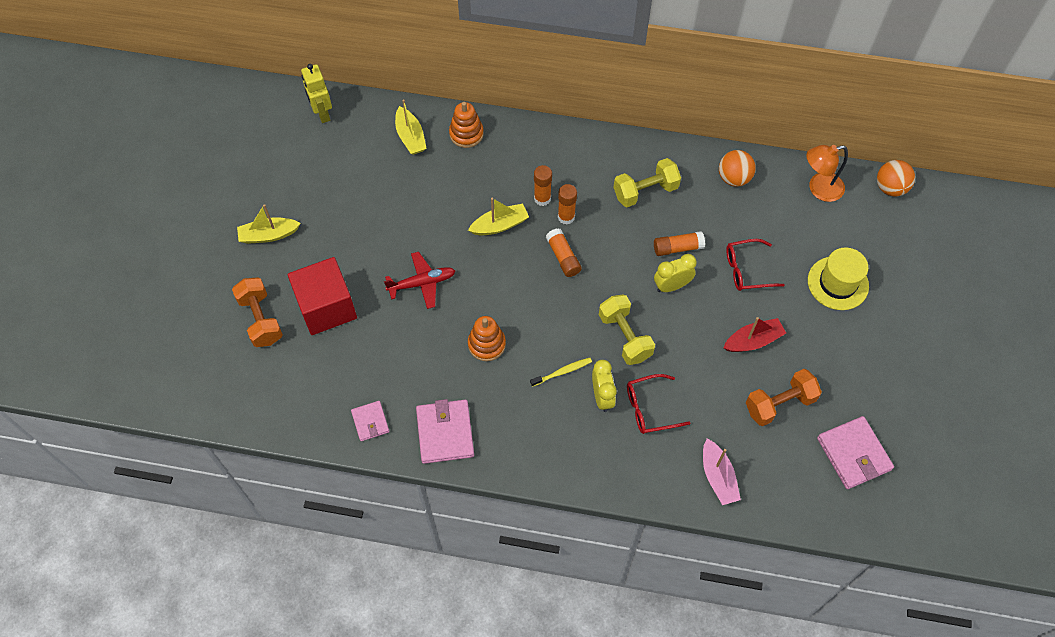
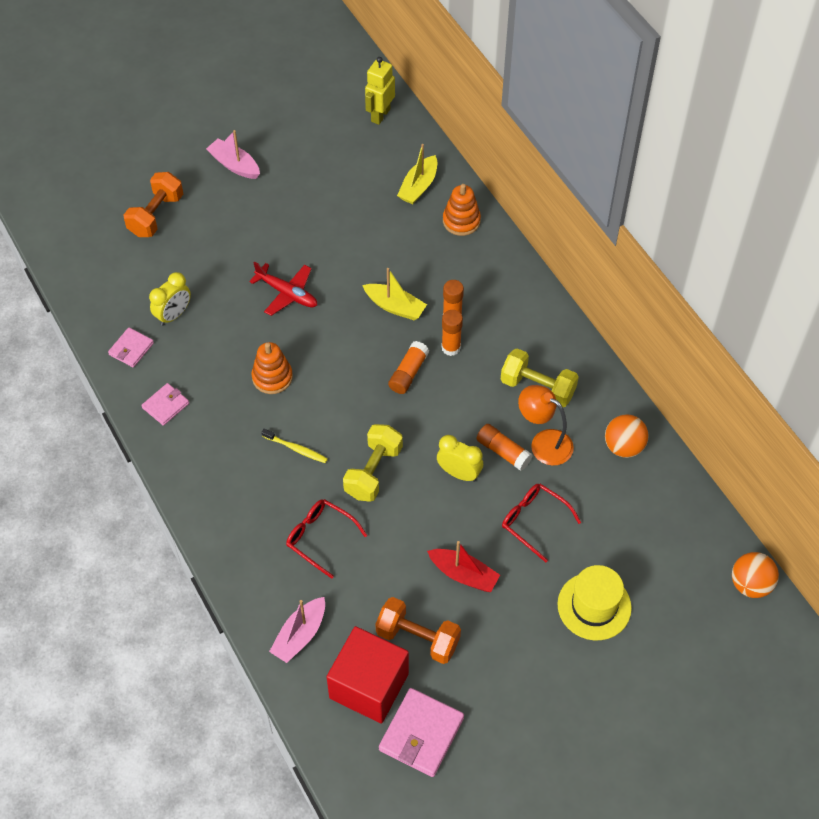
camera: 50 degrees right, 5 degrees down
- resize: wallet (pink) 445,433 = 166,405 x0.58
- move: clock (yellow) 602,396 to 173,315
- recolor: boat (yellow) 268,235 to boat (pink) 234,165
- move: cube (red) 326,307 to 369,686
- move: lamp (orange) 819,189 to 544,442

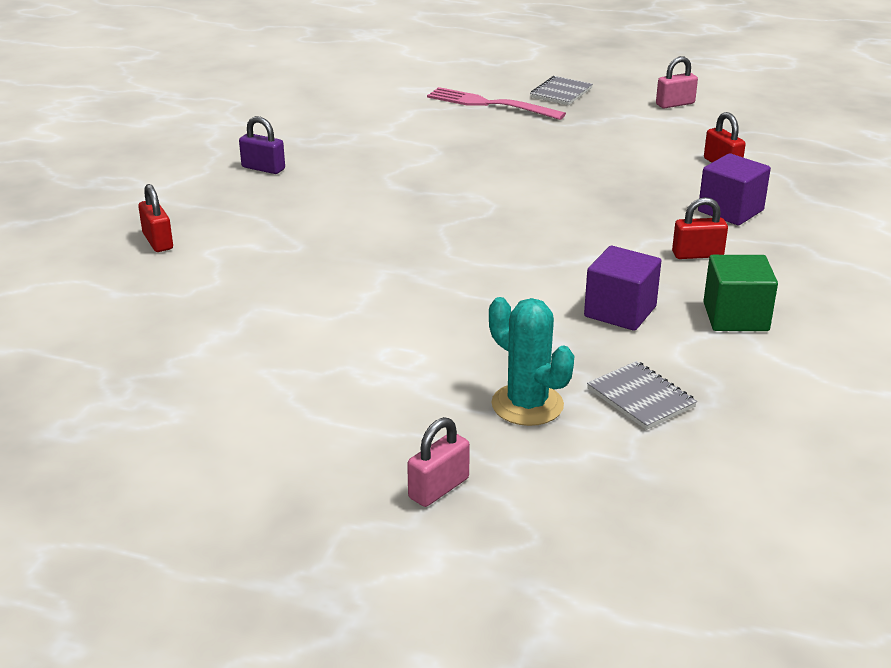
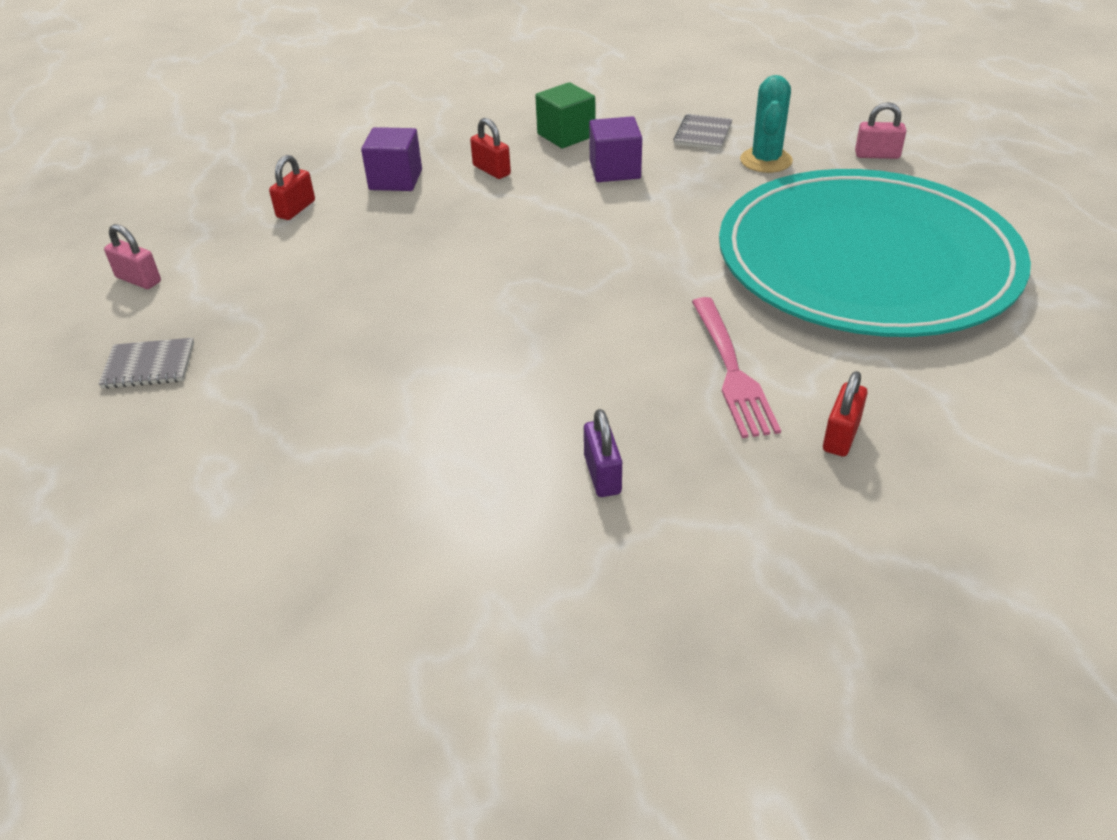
camera: 125 degrees left, 10 degrees up
- move: fork (pink) 489,104 to 732,371
- insert: plate (turquoise) 866,260

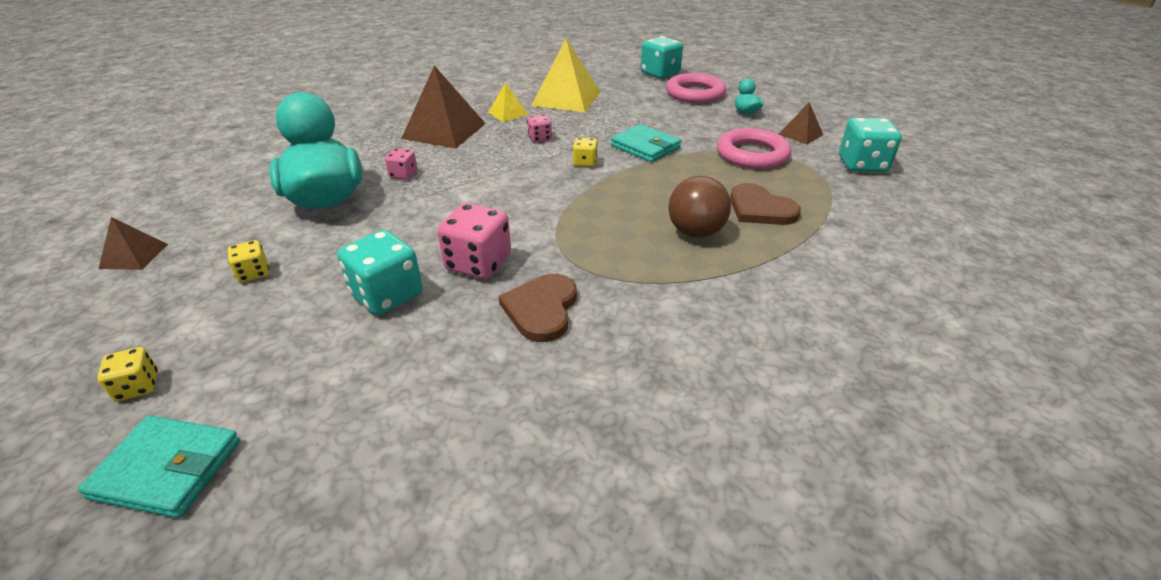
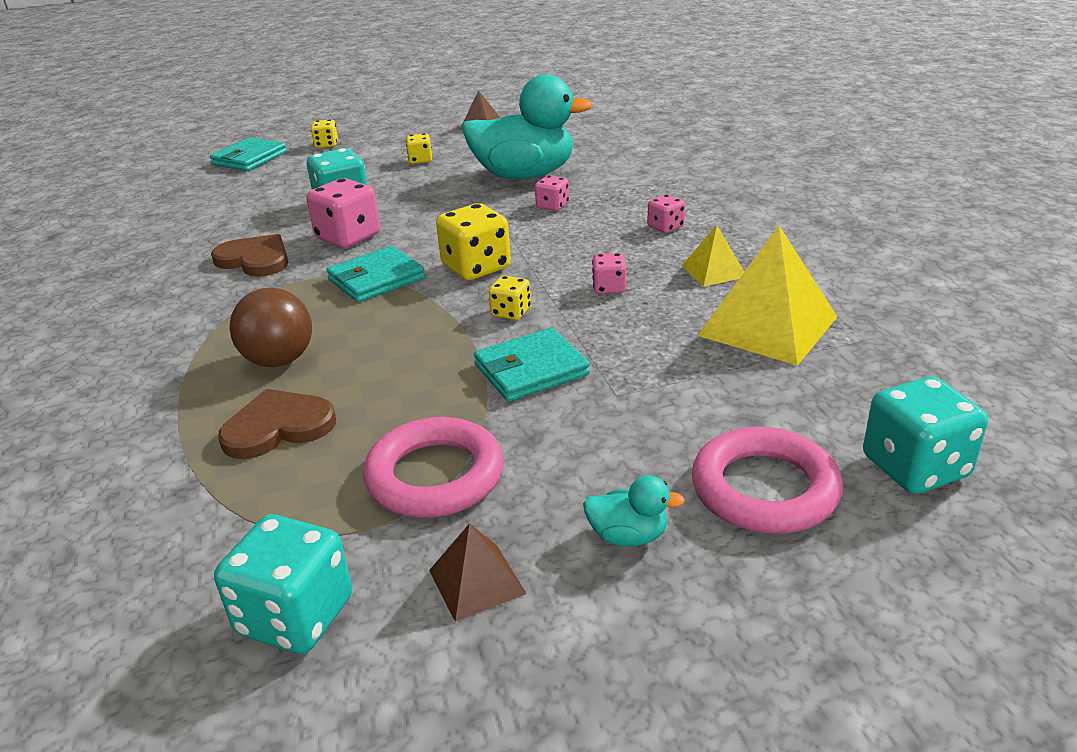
camera: 110 degrees right, 5 degrees down
- insert: wallet (turquoise) 376,279
- insert: dice (yellow) 476,267
- replace: pyramid (brown) 444,131 to dice (pink) 665,227

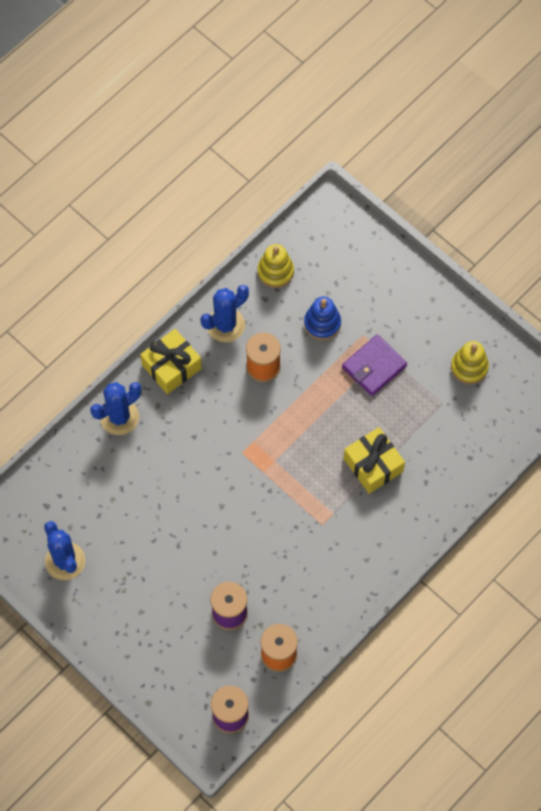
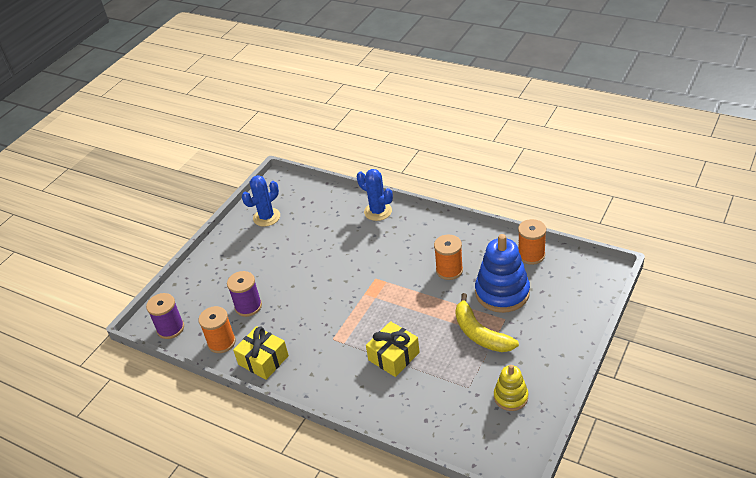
camera: 80 degrees right, 25 degrees down
- move: gift (yellow) 171,367 to 263,360
- replace: wallet (purple) 374,367 to banana (yellow) 480,333
- resize: stacking toy (blue) 322,323 = 502,293 x1.77
- replace: stacking toy (yellow) 275,272 to spool (orange) 531,255
- delete: cactus (blue) 225,325

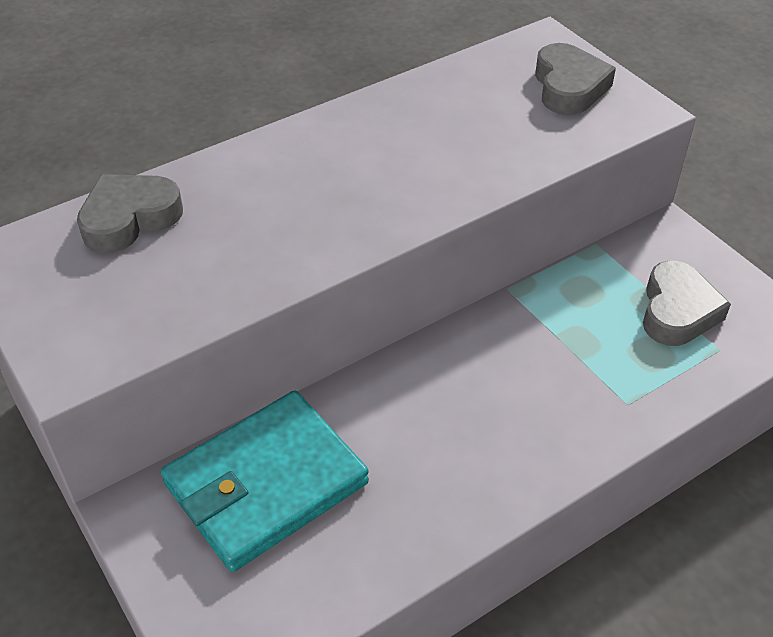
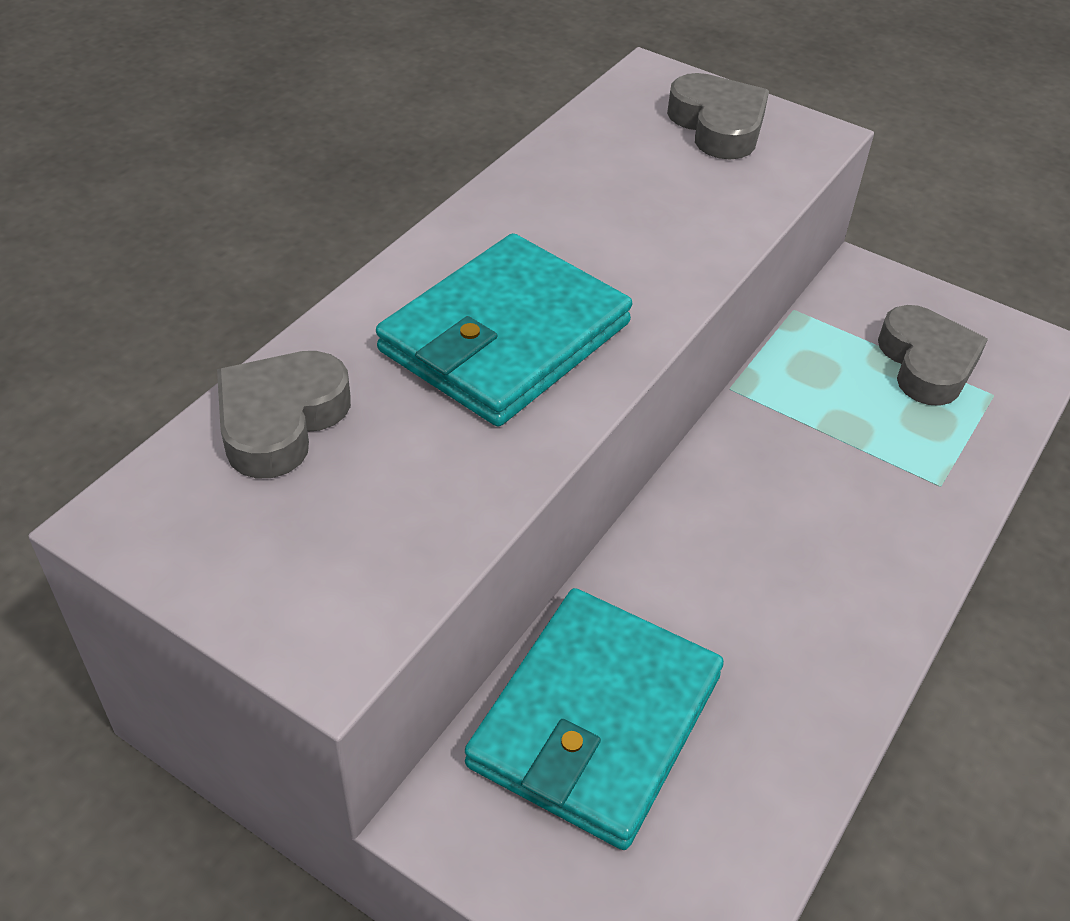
camera: 25 degrees left, 0 degrees up
- insert: wallet (turquoise) 505,337

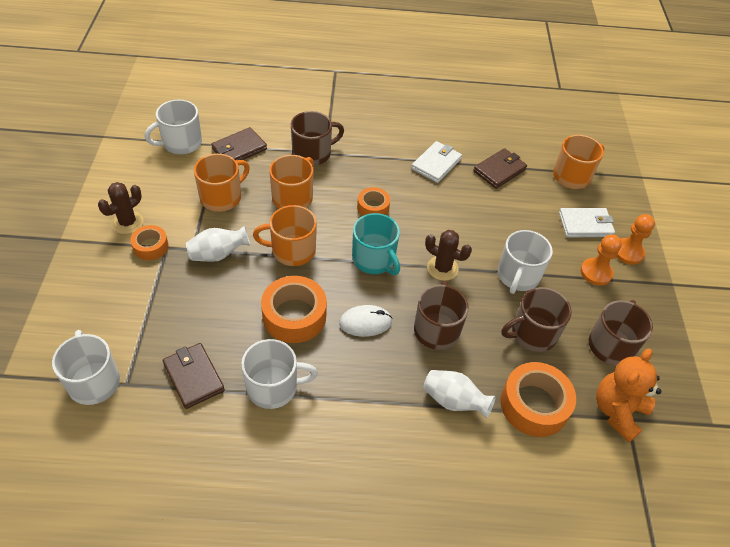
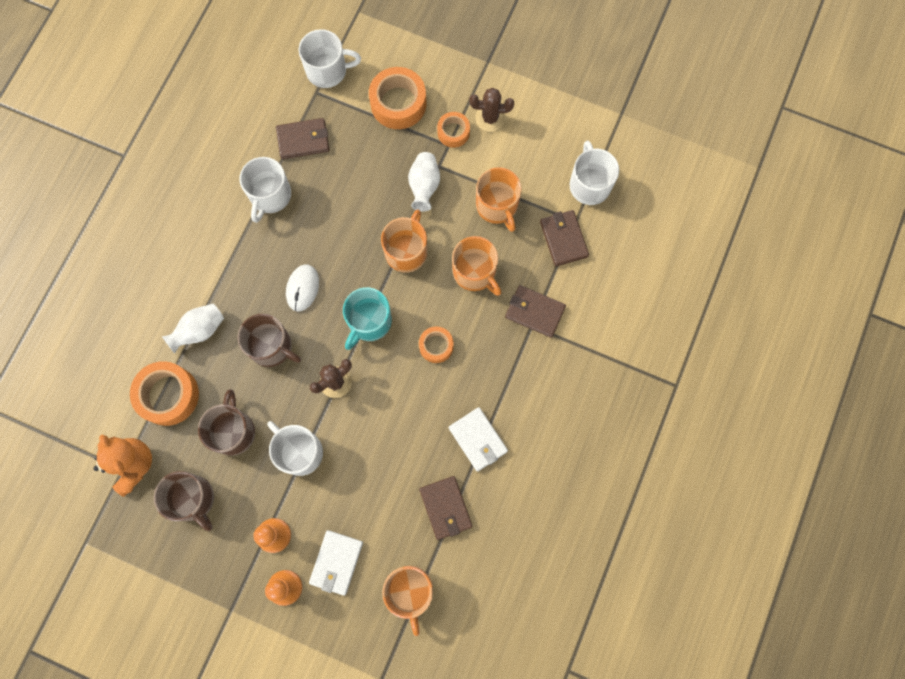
camera: 115 degrees right, 25 degrees up
- rotate: mug (turquoise) 374,259 = 369,322 45 degrees counterclockwise
- move: tape (orange) 294,316 to 398,103
- rotate: cactus (brown) 127,222 = 490,118 60 degrees counterclockwise
- replace: mug (brown) 313,153 to wallet (brown) 534,312

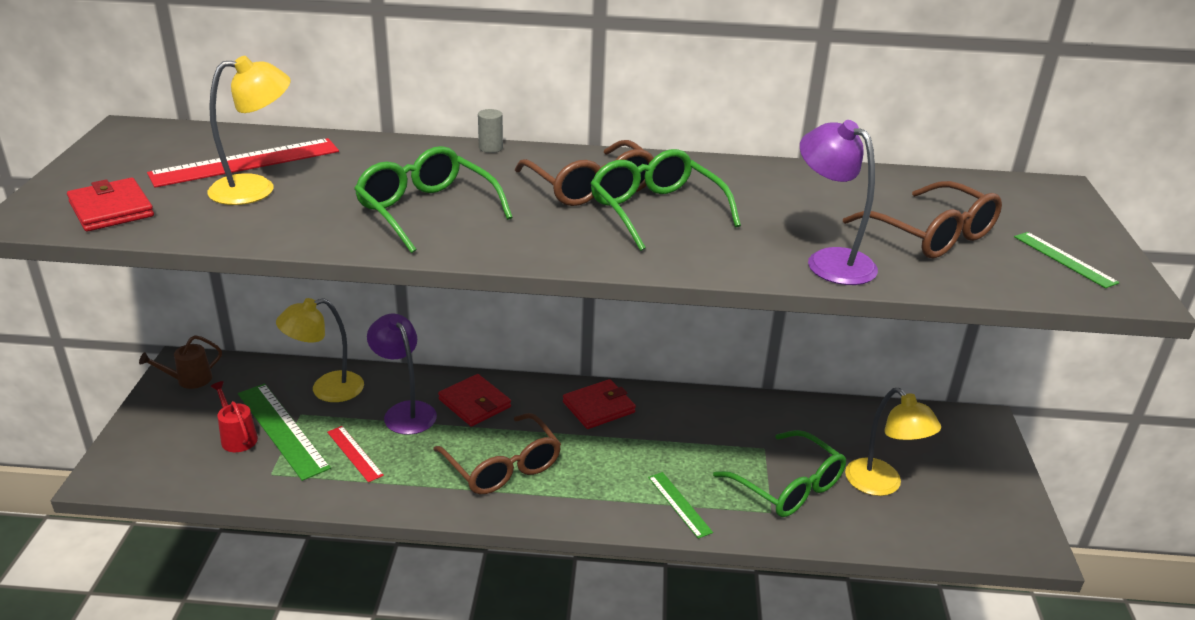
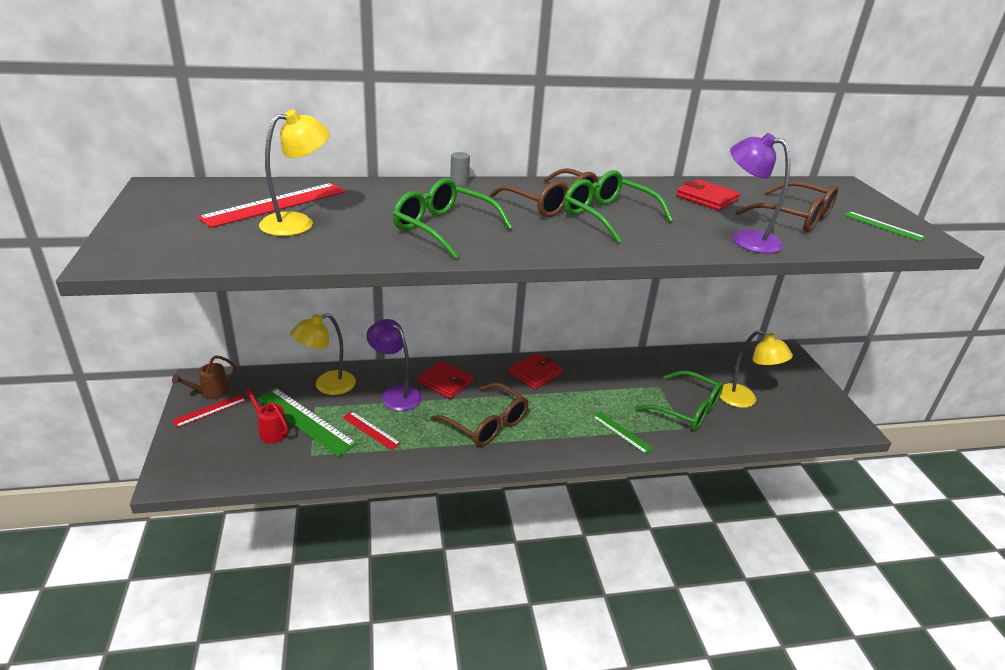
camera: 15 degrees left, 0 degrees up
- insert: ruler (red) 210,410
- move: wallet (red) 111,209 to 707,198

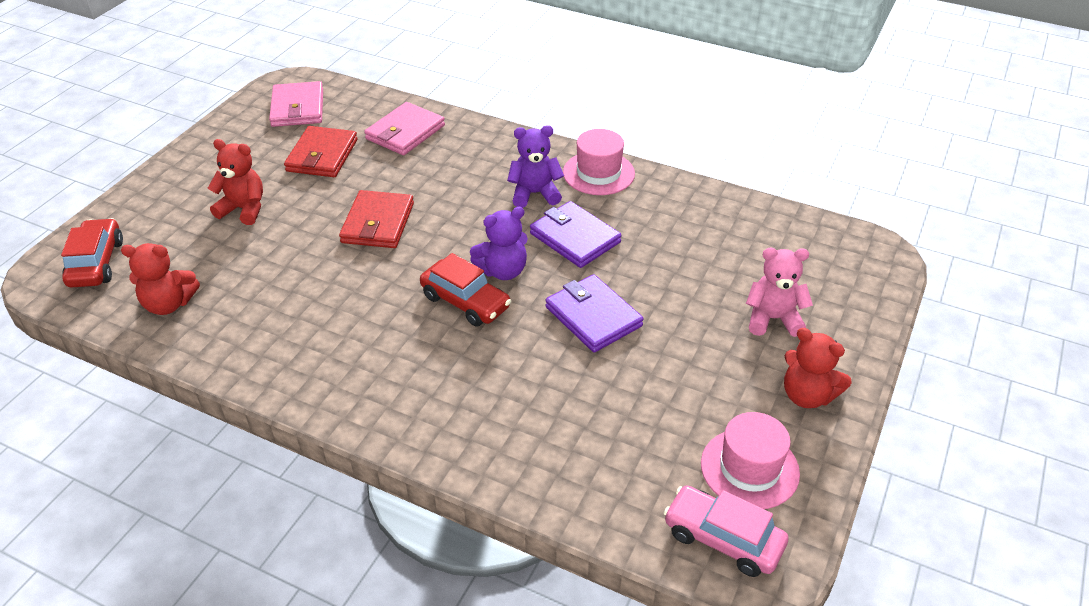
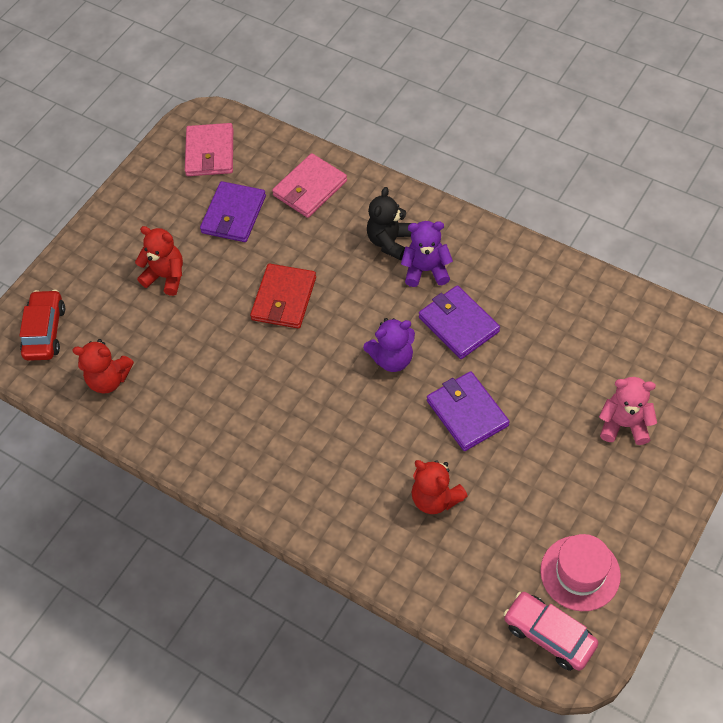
camera: 10 degrees right, 15 degrees up
- recolor: wallet (red) 322,155 to wallet (purple) 233,214
- insert: teddy bear (black) 389,242
- move: teddy bear (red) 807,395 to 435,498
- delete: car (red) 465,302
- delete: hat (pink) 598,173

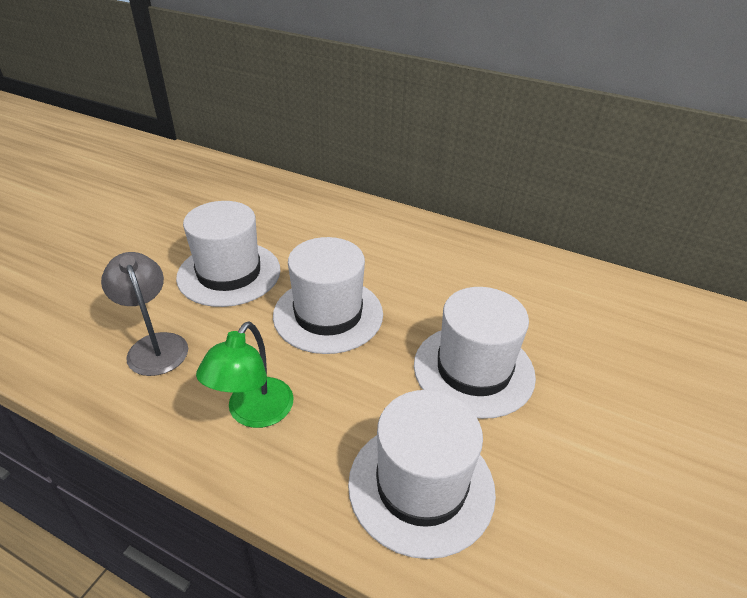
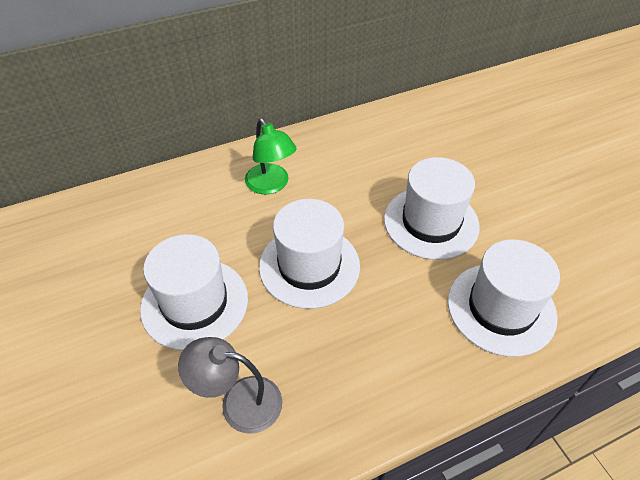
camera: 50 degrees left, 10 degrees up
- move: lamp (green) 254,413 to 271,185

